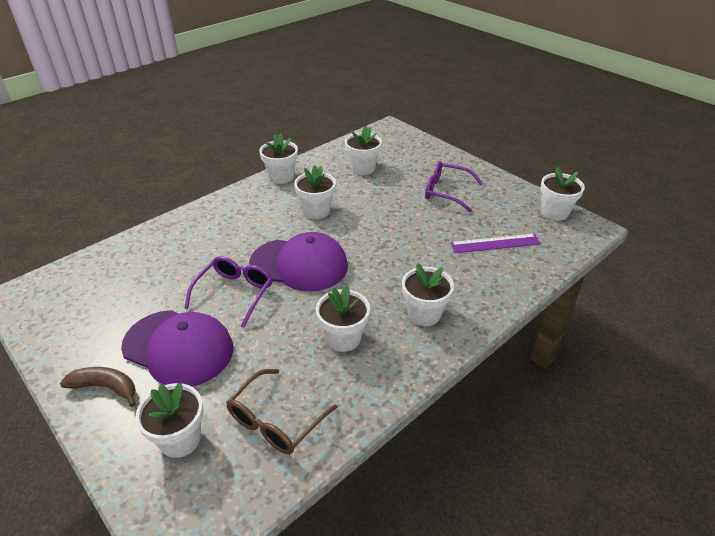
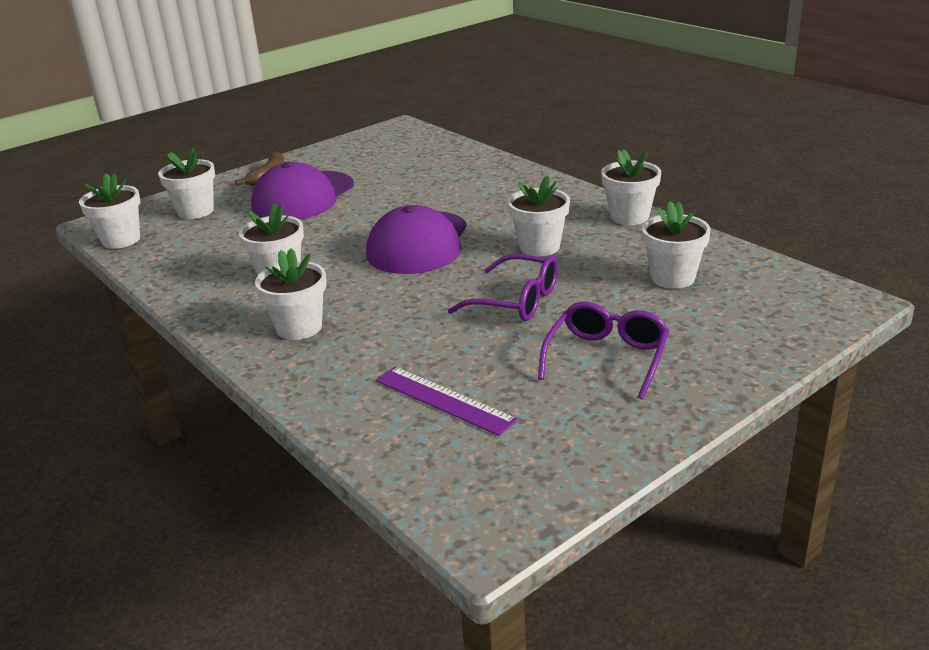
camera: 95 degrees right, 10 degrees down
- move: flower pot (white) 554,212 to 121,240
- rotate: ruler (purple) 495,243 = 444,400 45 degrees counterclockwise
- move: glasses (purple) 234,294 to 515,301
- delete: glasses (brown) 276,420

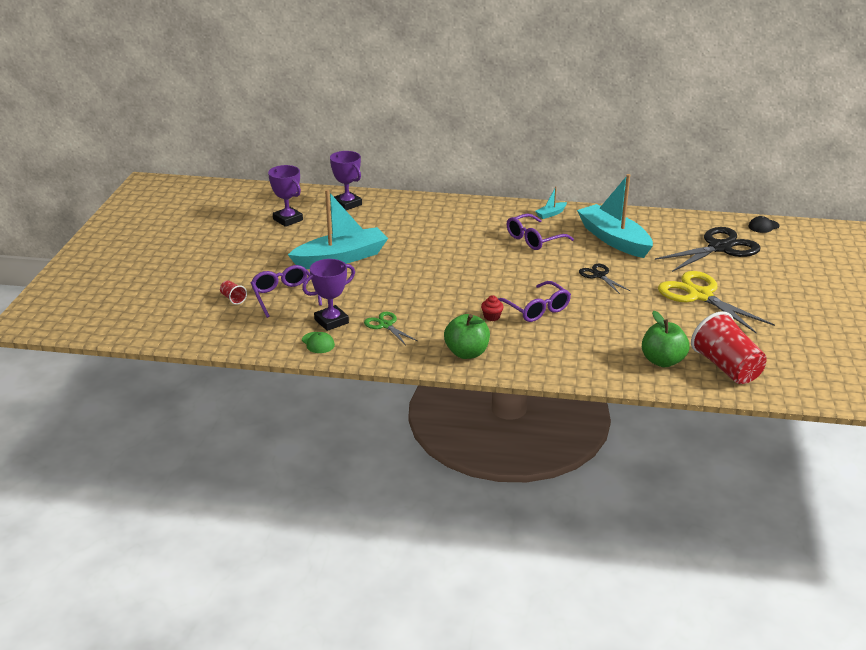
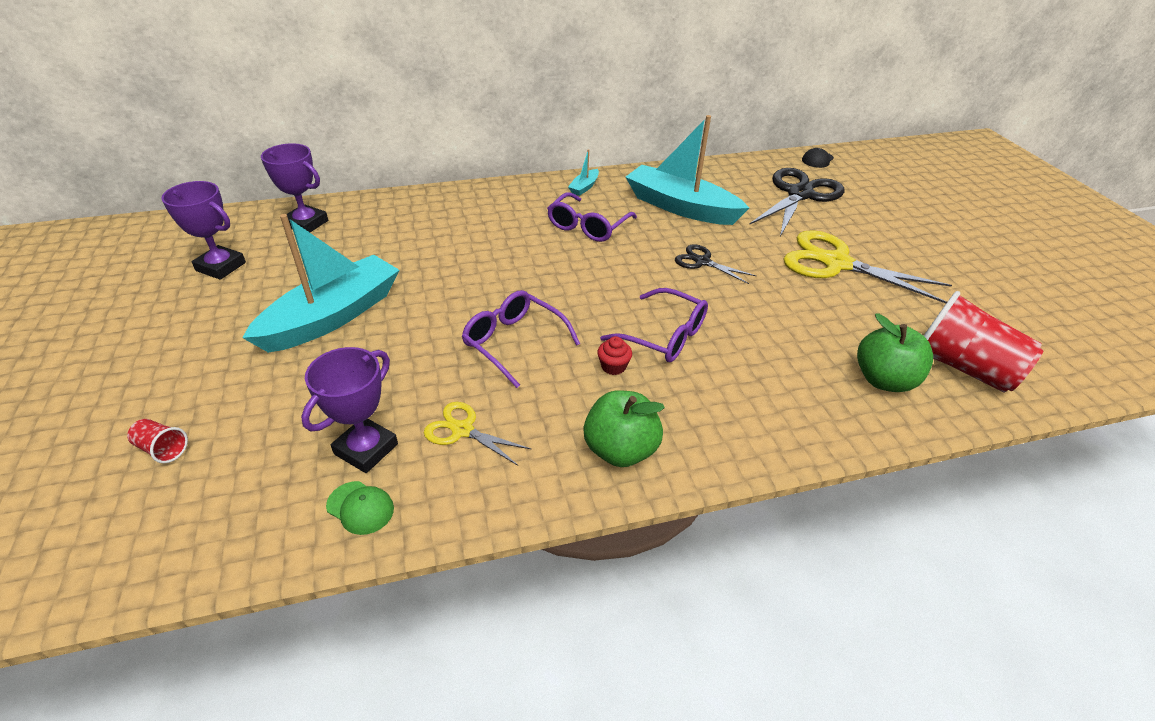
camera: 25 degrees left, 10 degrees up
- recolor: scissors (green) 385,325 to scissors (yellow) 462,430
- move: glasses (purple) 284,296 to 513,342

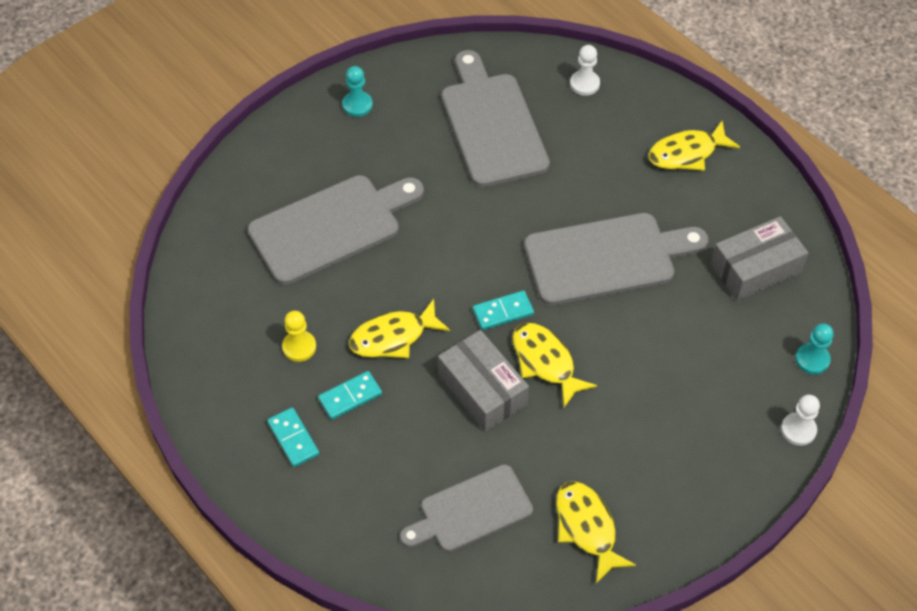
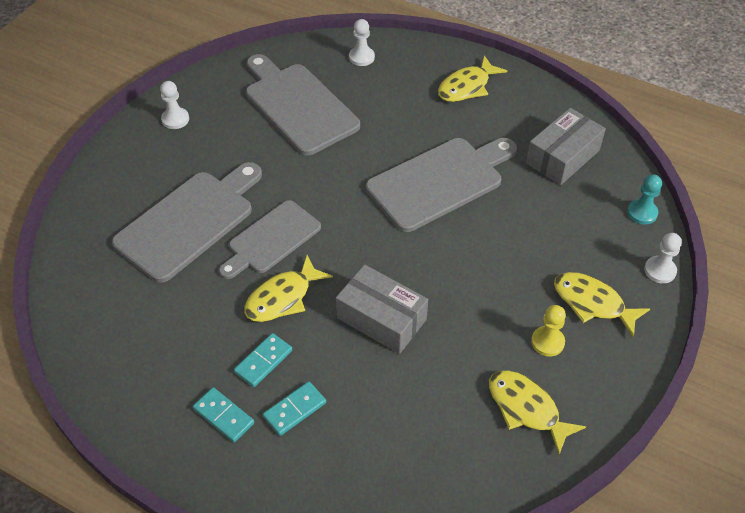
camera: 20 degrees left, 5 degrees down
- recolor: pawn (turquoise) 357,105 to pawn (white) 175,119
- move: cutting board (grey) 471,510 to 271,239
- move: domino (turquoise) 503,312 to 295,410
- move: pawn (yellow) 299,347 to 547,342
- move: fish (yellow) 545,362 to 592,303

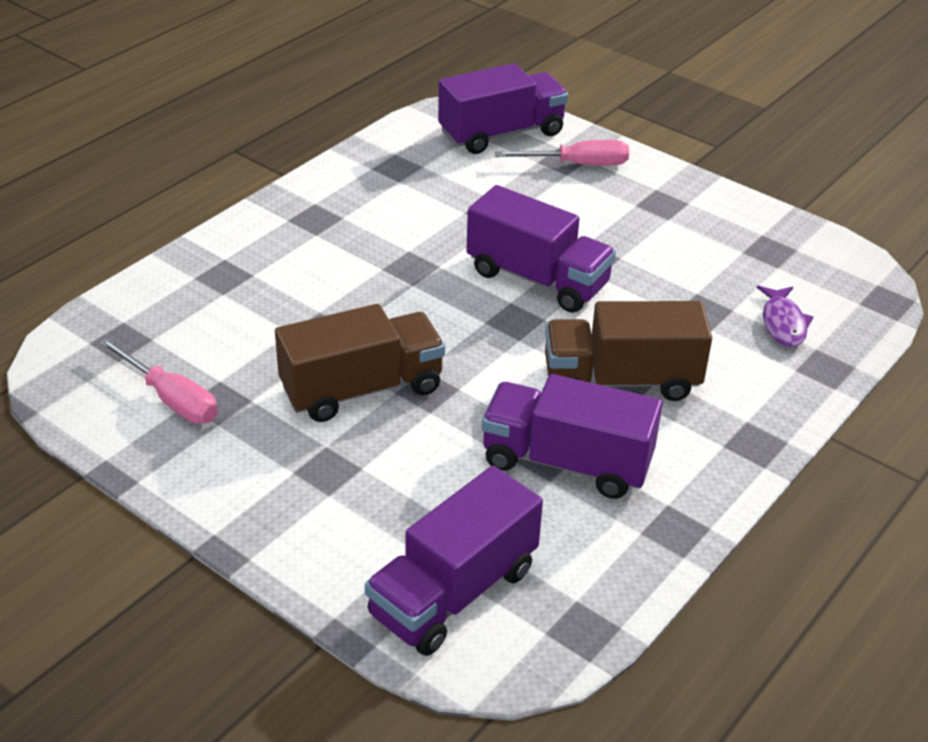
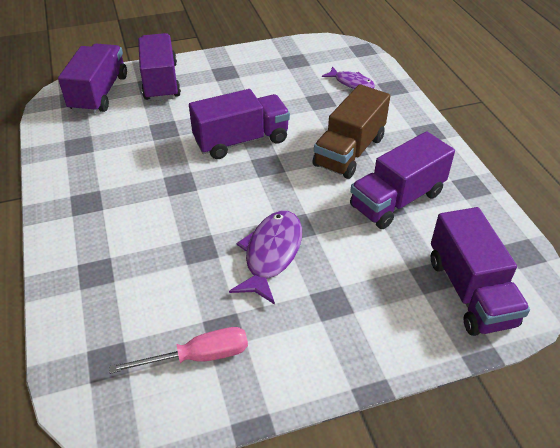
camera: 55 degrees left, 5 degrees up
- replace: screwdriver (pink) 578,165 to truck (purple) 161,82
- replace: truck (brown) 362,389 to fish (purple) 271,254

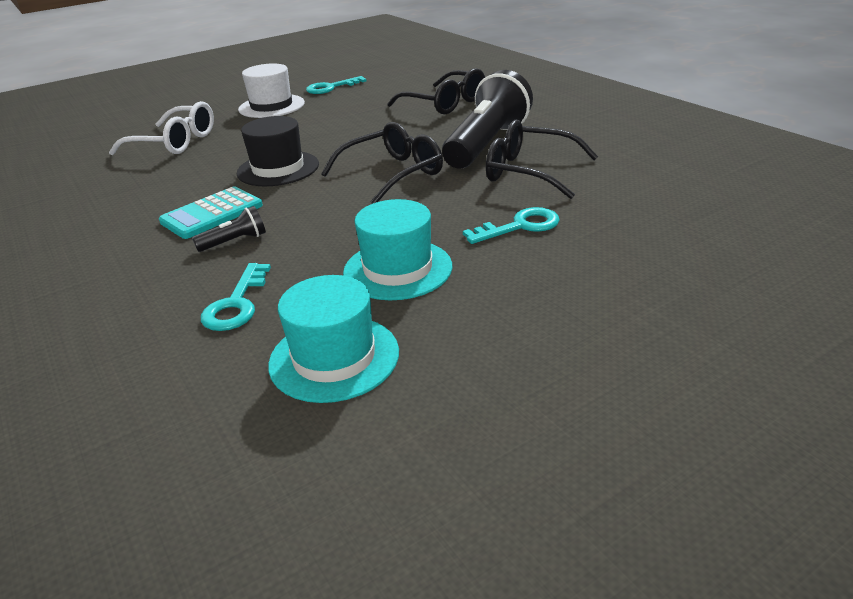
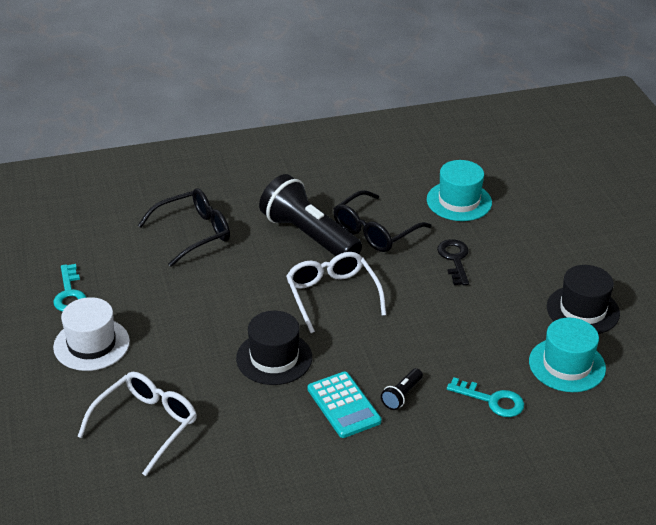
camera: 75 degrees left, 5 degrees up
- recolor: glasses (black) 392,174 to glasses (white) 332,296
- rotate: flashlight (black) 234,242 = 402,395 135 degrees counterclockwise
- move: hat (turquoise) 398,269 to 459,201
- recolor: key (turquoise) 520,226 to key (black) 454,259
- insert: hat (black) 583,310

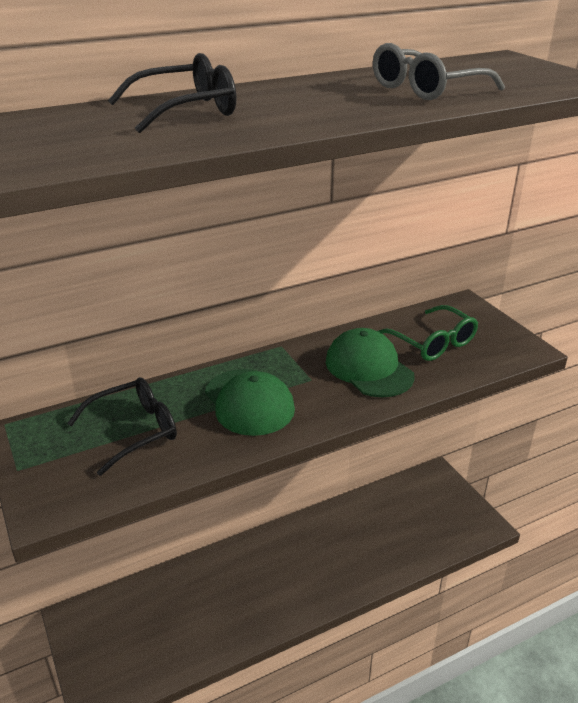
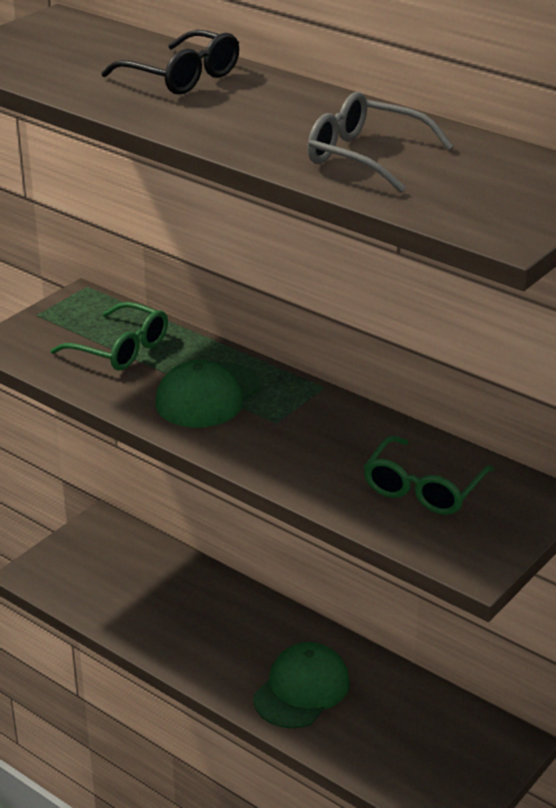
camera: 65 degrees right, 0 degrees up
- recolor: glasses (black) 134,431 to glasses (green) 121,349
- move: cap (green) 369,368 to 301,690

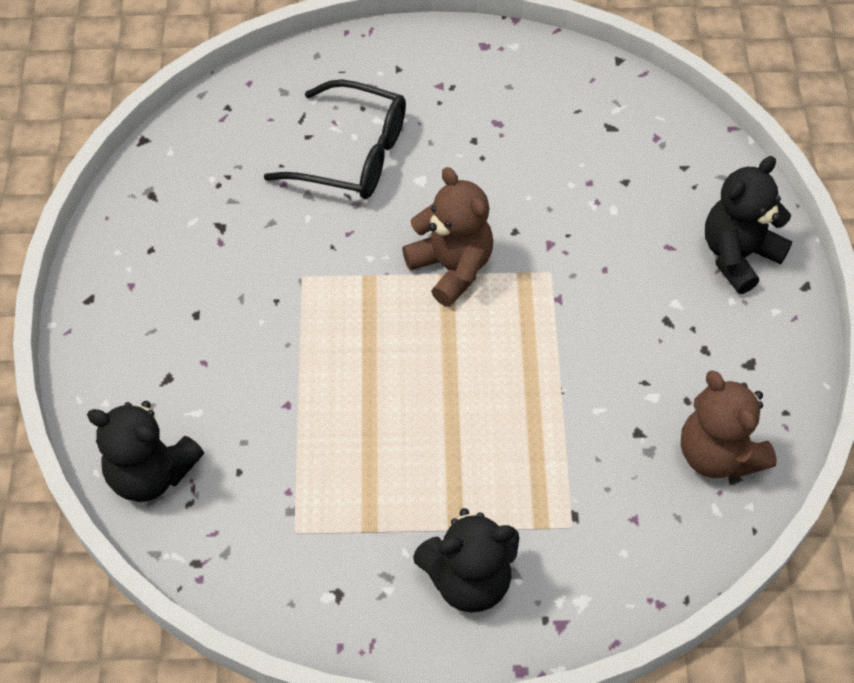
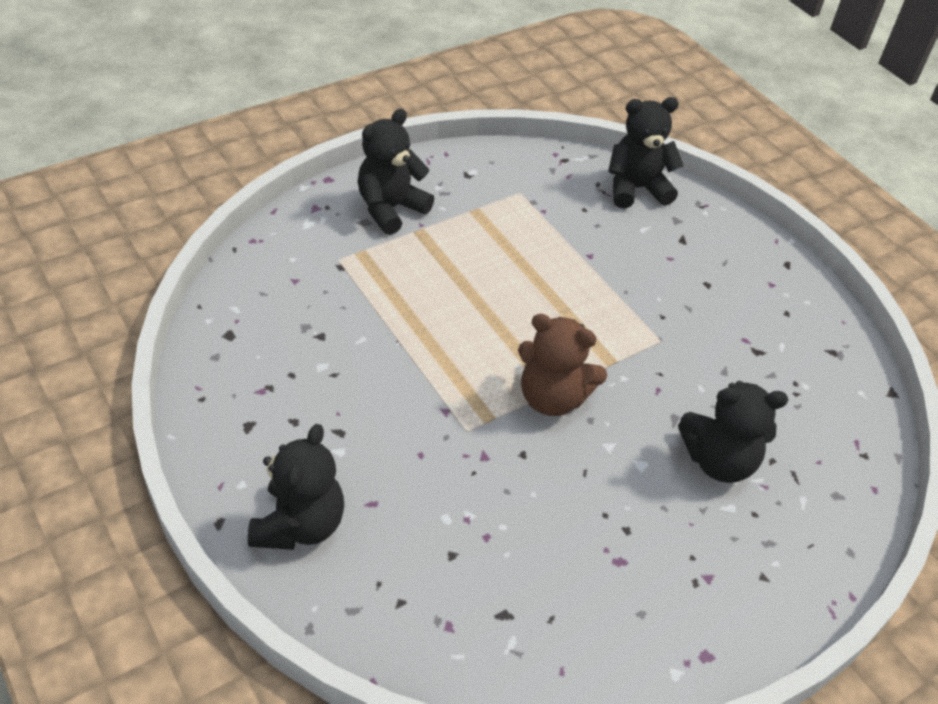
camera: 145 degrees right, 10 degrees down
- replace: glasses (black) 353,154 to teddy bear (black) 719,461
- delete: teddy bear (brown) 718,454

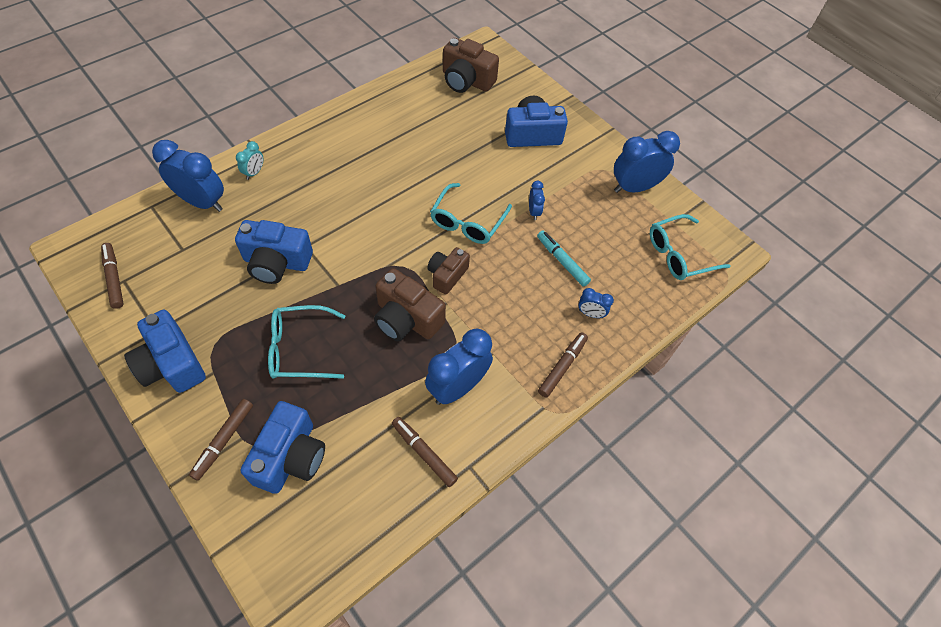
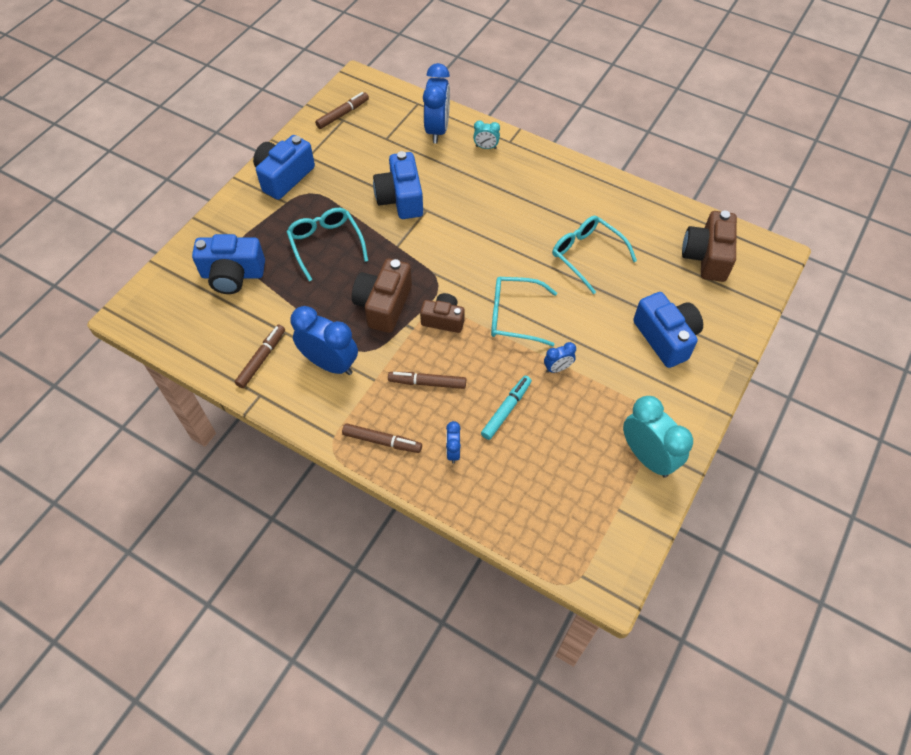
camera: 75 degrees right, 0 degrees up
- move: marker (brown) 223,440 to 427,383
- move: glasses (turquoise) 679,254 to 587,255
- recolor: clock (blue) 634,187 to clock (turquoise) 647,457

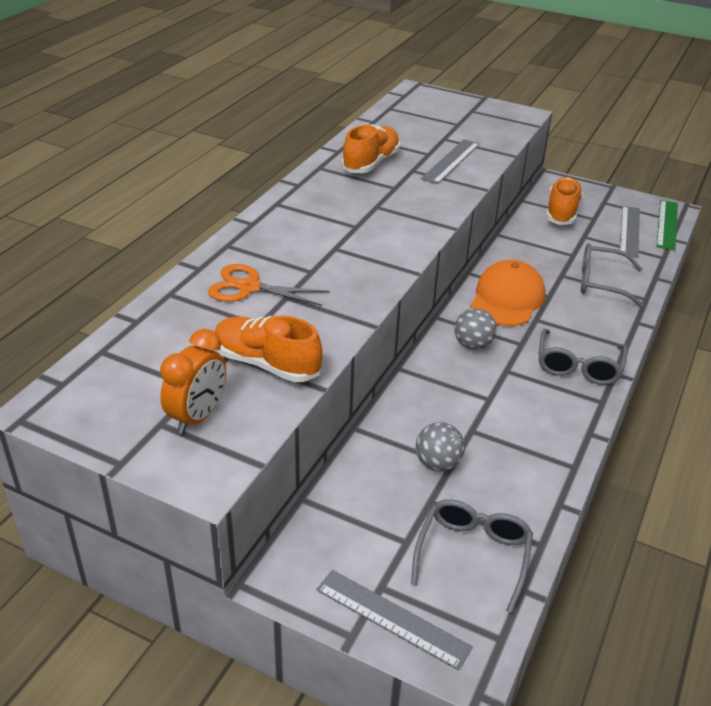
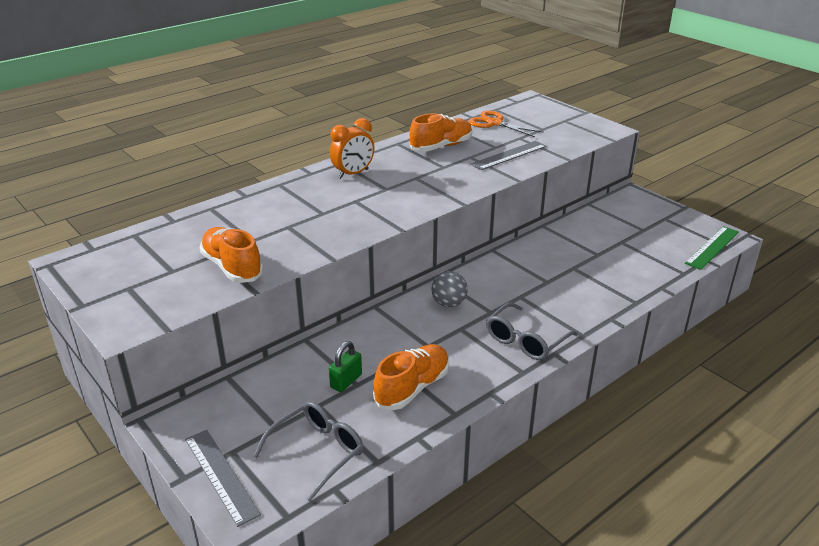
camera: 25 degrees right, 5 degrees down
- replace: ball (grey) 437,463 to padlock (green) 346,381
- move: clock (orange) 198,417 to 353,174
- move: shoe (orange) 561,212 to 412,387
- move: scissors (orange) 249,287 to 494,123
- delete: cap (orange) 507,299
- delete: glasses (grey) 600,282
- delete: ruler (grey) 630,231

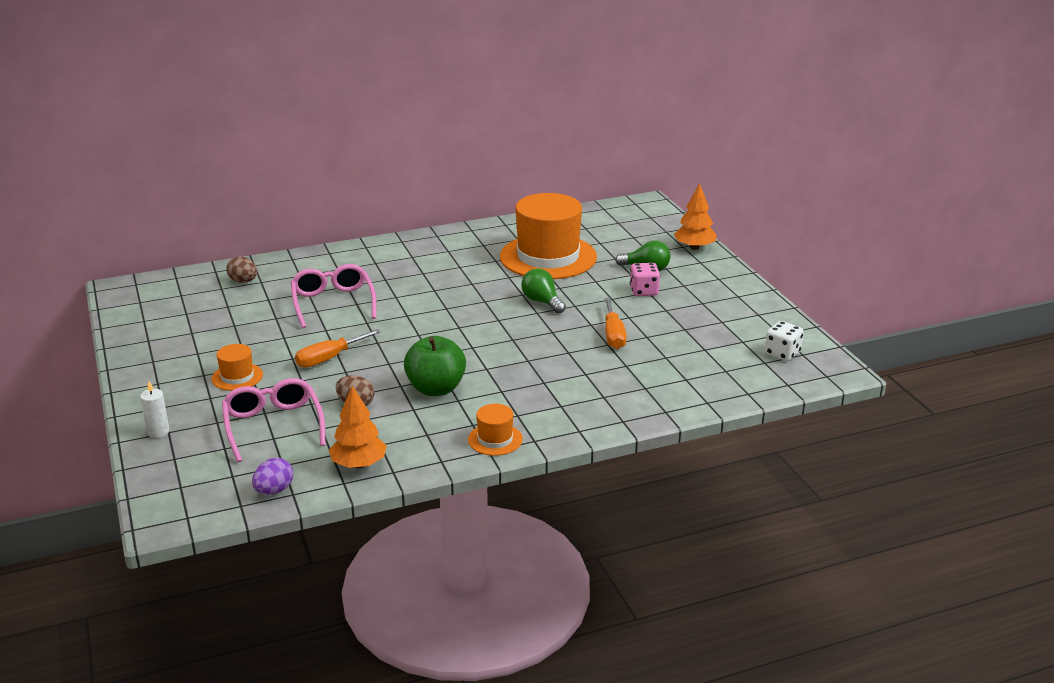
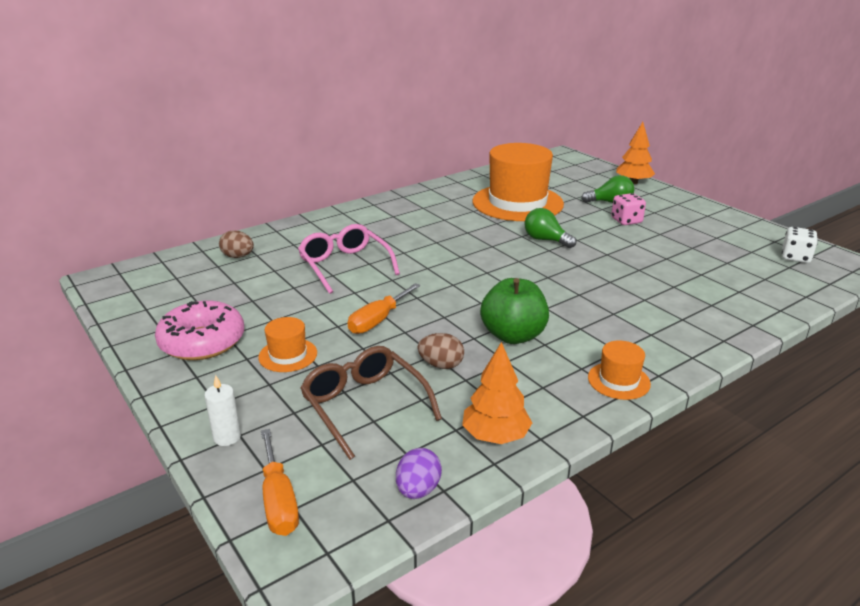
camera: 15 degrees left, 0 degrees up
- insert: donut (pink) 202,342
- move: screwdriver (orange) 613,335 to 278,501
- recolor: glasses (pink) 273,426 to glasses (brown) 364,405

